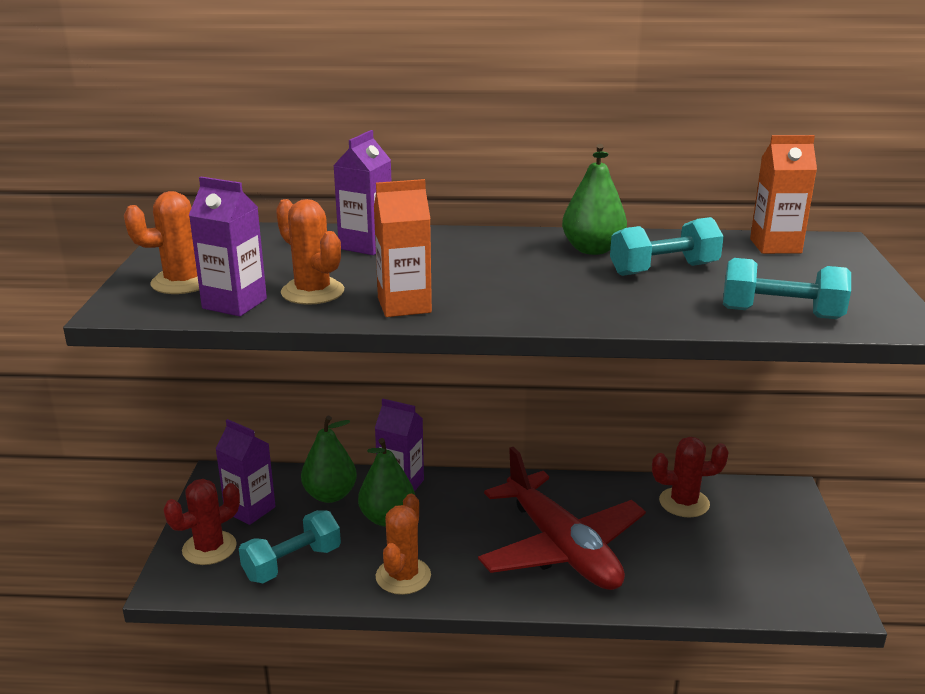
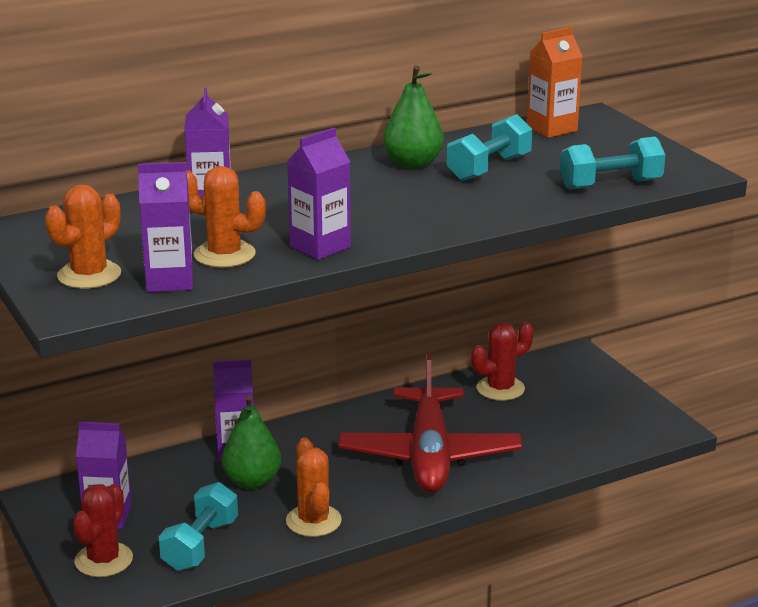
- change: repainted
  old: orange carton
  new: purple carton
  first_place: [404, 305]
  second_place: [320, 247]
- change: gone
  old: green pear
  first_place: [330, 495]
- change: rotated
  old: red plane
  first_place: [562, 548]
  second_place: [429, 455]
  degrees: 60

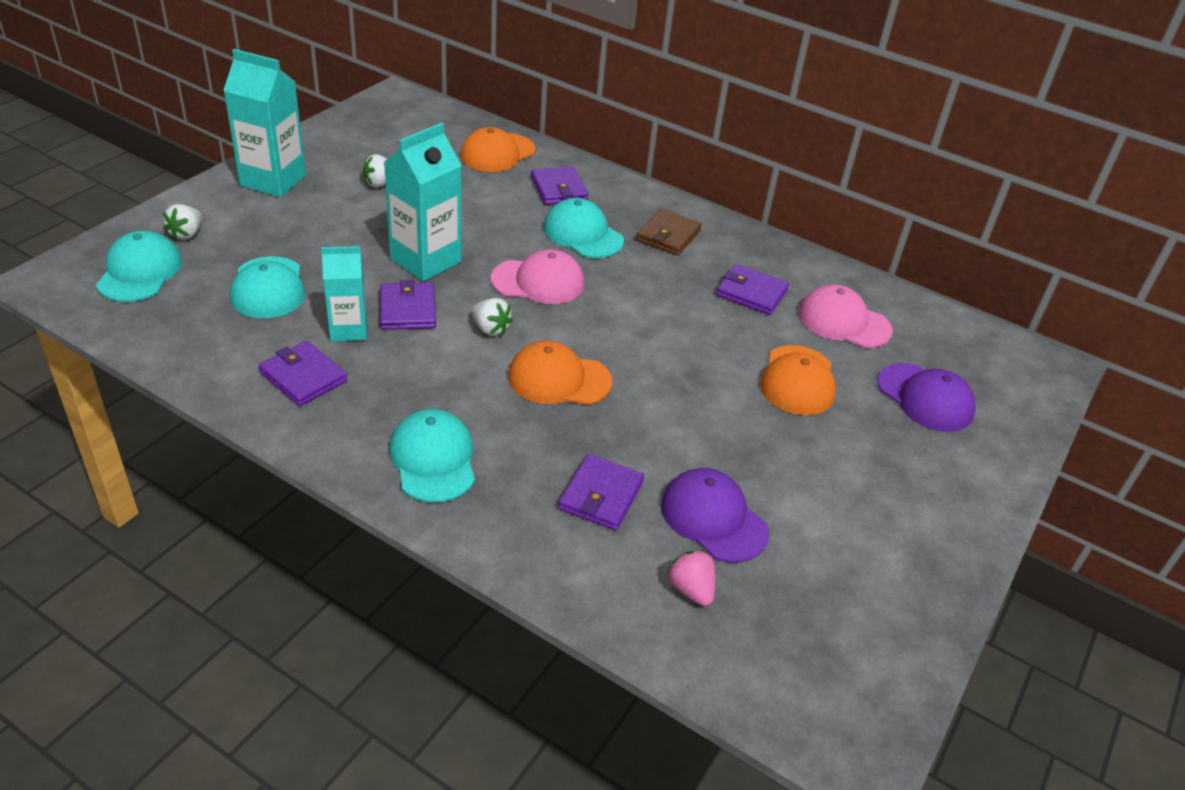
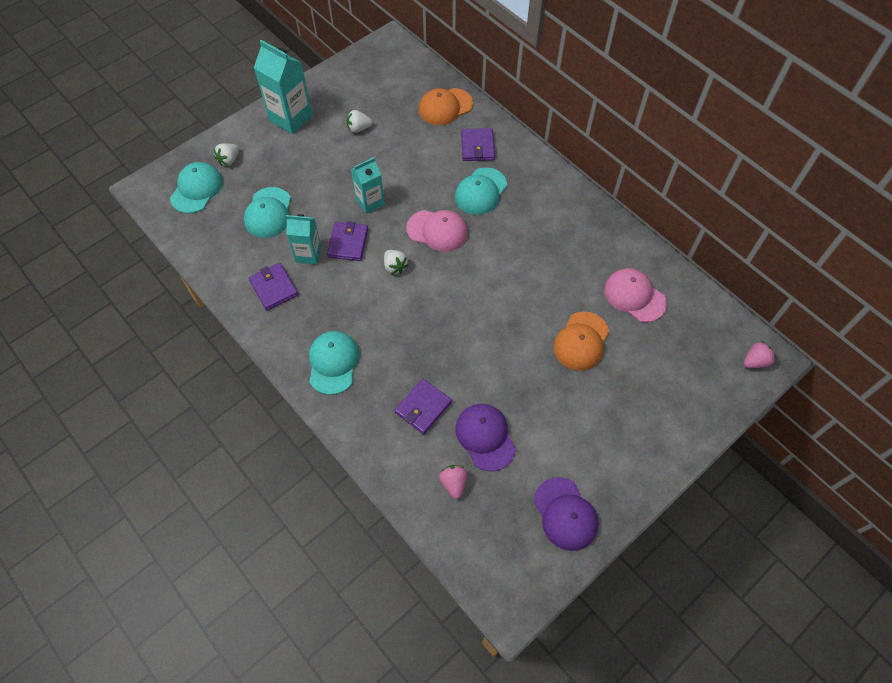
- change: scaled
  old: turquoise carton
  first_place: [425, 260]
  second_place: [370, 202]
  factor: 0.64
- change: rotated
  old: turquoise cap
  first_place: [583, 234]
  second_place: [480, 191]
  degrees: -120
- change: gone
  old: brown wallet
  first_place: [668, 235]
- change: gone
  old: purple wallet
  first_place: [751, 293]
- change: gone
  old: orange cap
  first_place: [559, 379]
- change: shifted
  old: purple cap
  first_place: [925, 398]
  second_place: [565, 514]
- change: new
  new: pink strawberry
  second_place: [755, 361]

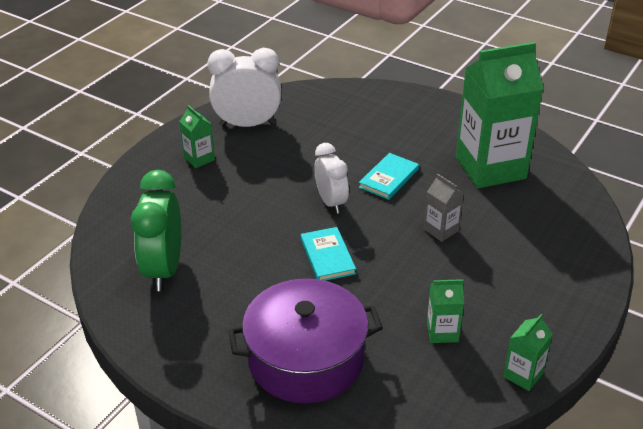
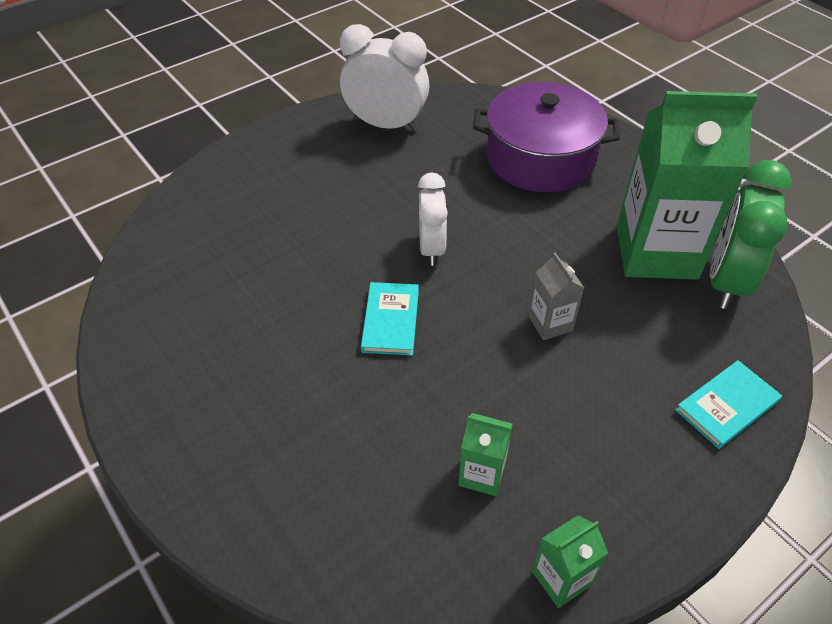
- change: gone
  old: green carton
  first_place: [199, 159]
- change: shifted
  old: turquoise book
  first_place: [389, 178]
  second_place: [727, 406]
- change: shifted
  old: green clock
  first_place: [164, 269]
  second_place: [726, 281]
- change: shifted
  old: purple pot
  first_place: [306, 359]
  second_place: [540, 158]

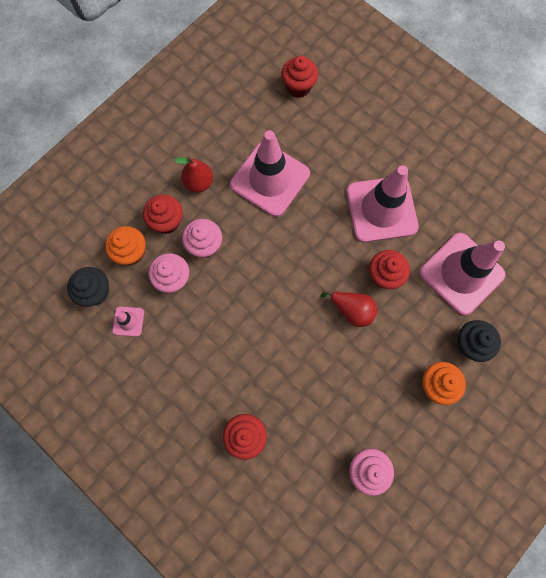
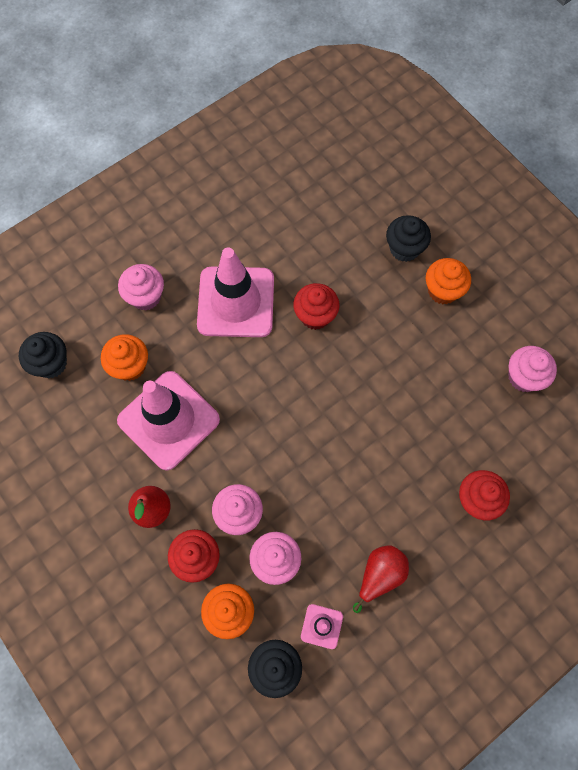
- change: repainted
  old: red cupcake
  new: black cupcake
  first_place: [298, 87]
  second_place: [51, 363]
- change: gone
  old: pink traffic cone
  first_place: [461, 273]
- change: shifted
  old: red pear
  first_place: [351, 310]
  second_place: [380, 575]
- change: new
  new: pink cupcake
  second_place: [146, 296]
- change: new
  new: orange cupcake
  second_place: [130, 366]

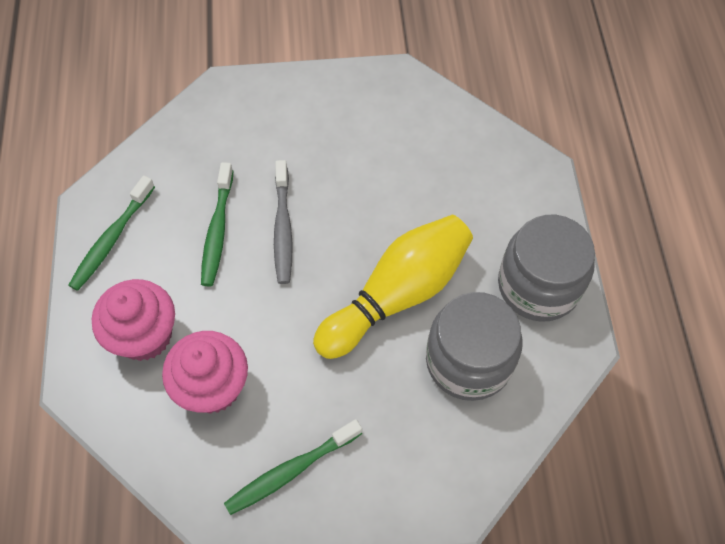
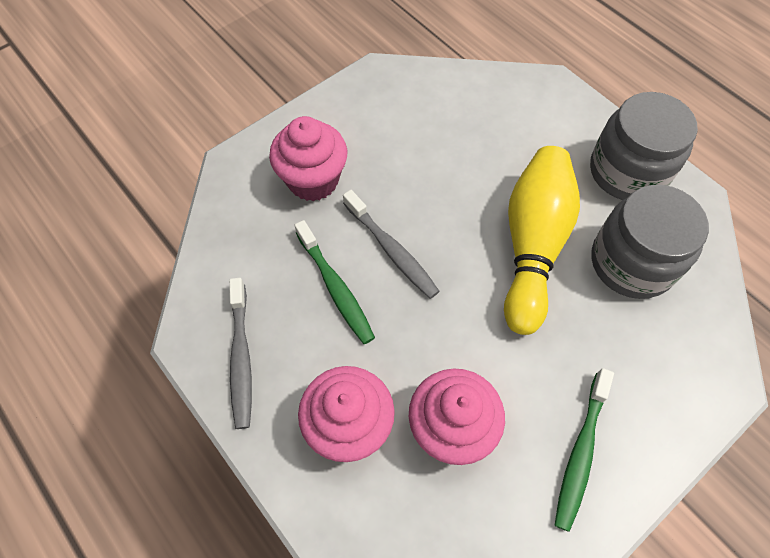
- change: repainted
  old: green toothbrush
  new: grey toothbrush
  first_place: [111, 239]
  second_place: [241, 358]
- change: new
  new: pink cupcake
  second_place: [313, 180]

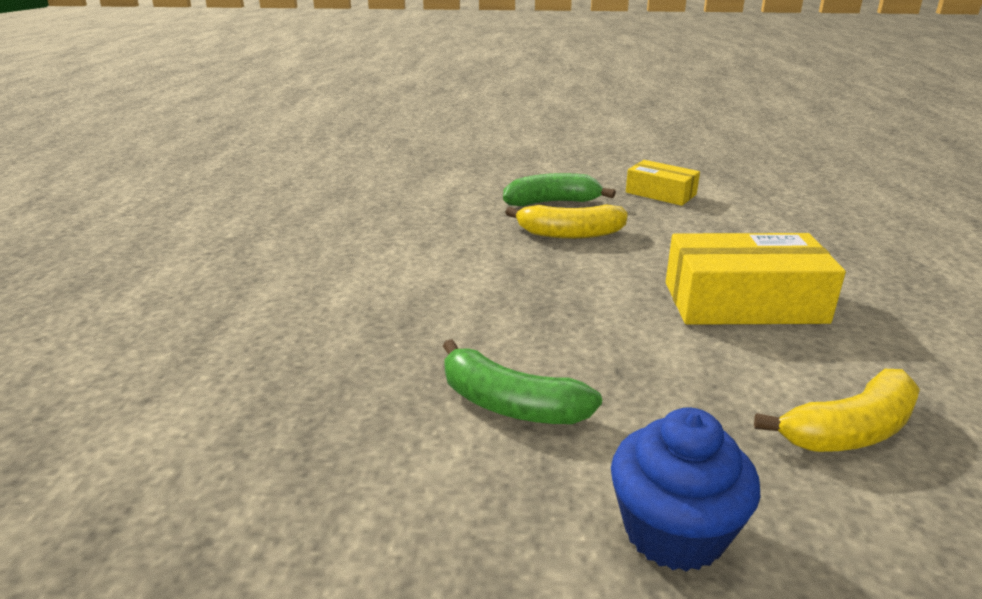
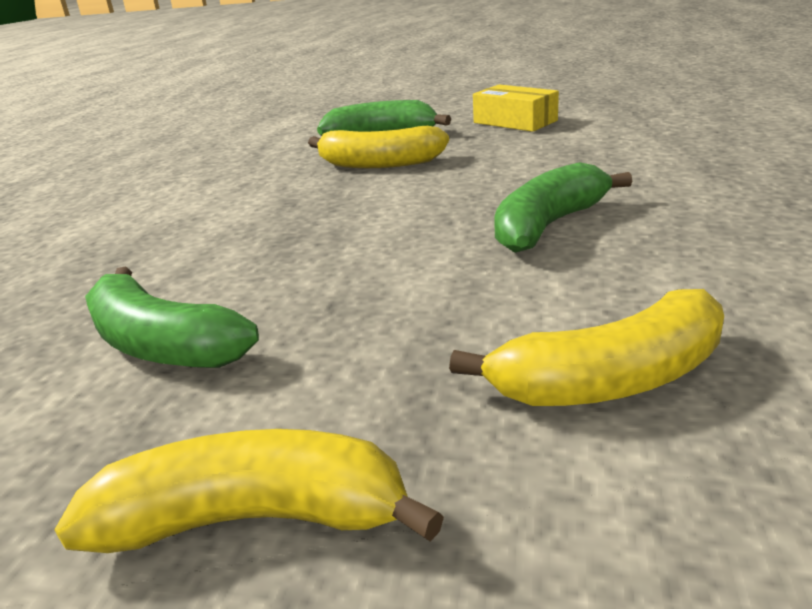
- change: swapped
  old: yellow box
  new: green banana
  first_place: [744, 302]
  second_place: [549, 225]
- change: swapped
  old: blue cupcake
  new: yellow banana
  first_place: [674, 531]
  second_place: [254, 519]

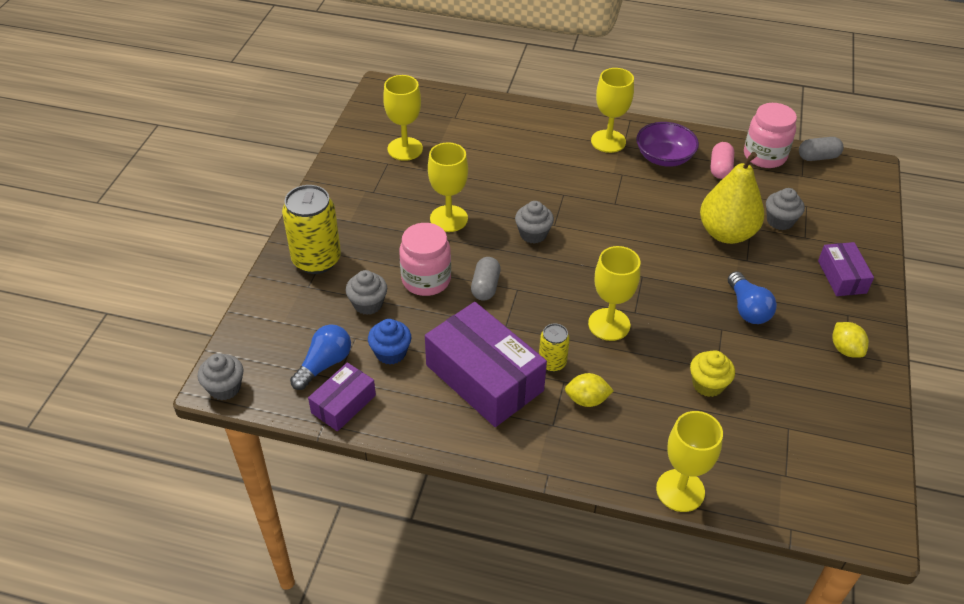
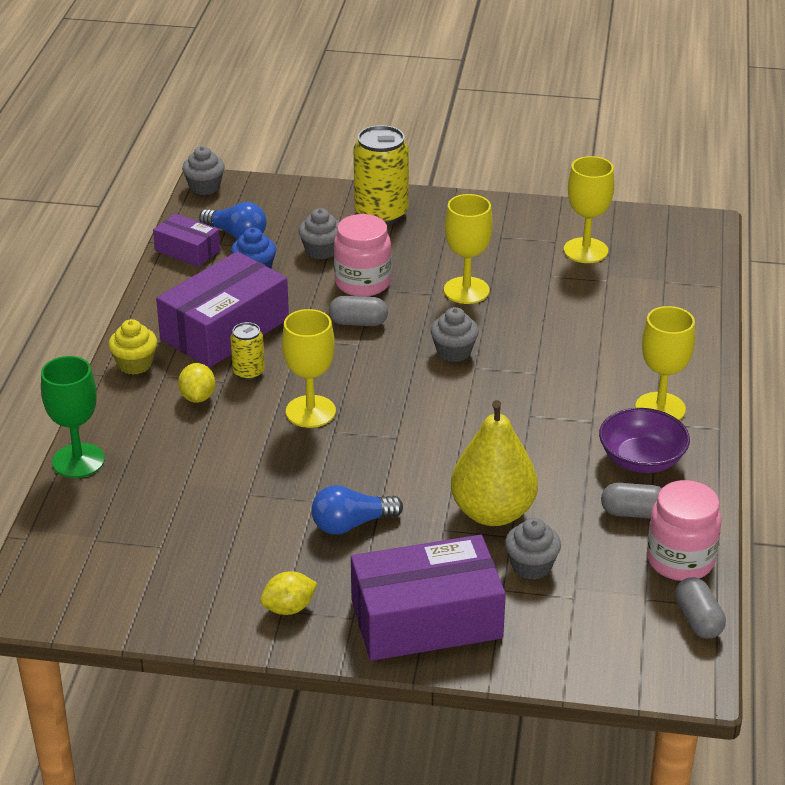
- change: repainted
  old: pink capsule
  new: grey capsule
  first_place: [720, 168]
  second_place: [633, 513]
- change: scaled
  old: purple box
  first_place: [842, 277]
  second_place: [426, 619]
  factor: 1.88
- change: shifted
  old: yellow cupcake
  first_place: [708, 384]
  second_place: [135, 364]
- change: repainted
  old: yellow goblet
  new: green goblet
  first_place: [680, 490]
  second_place: [78, 461]

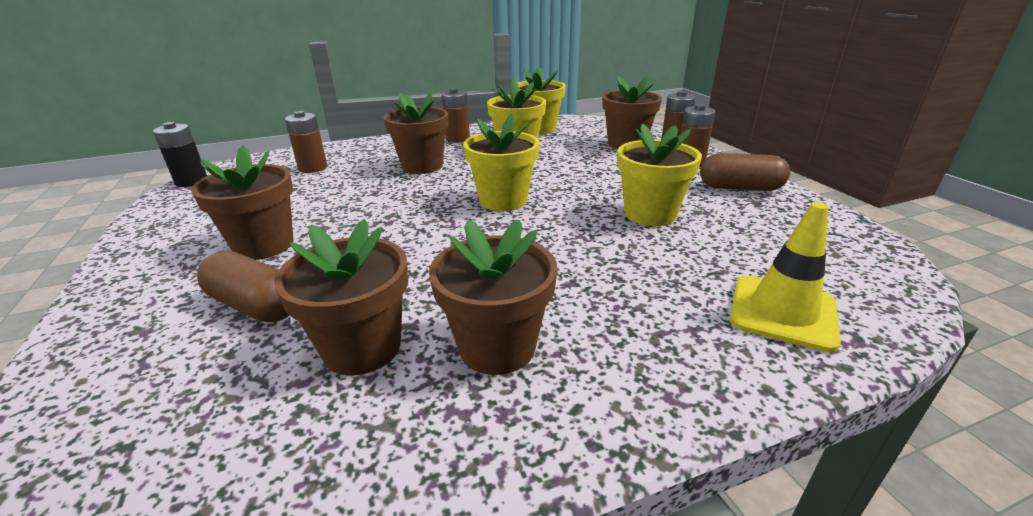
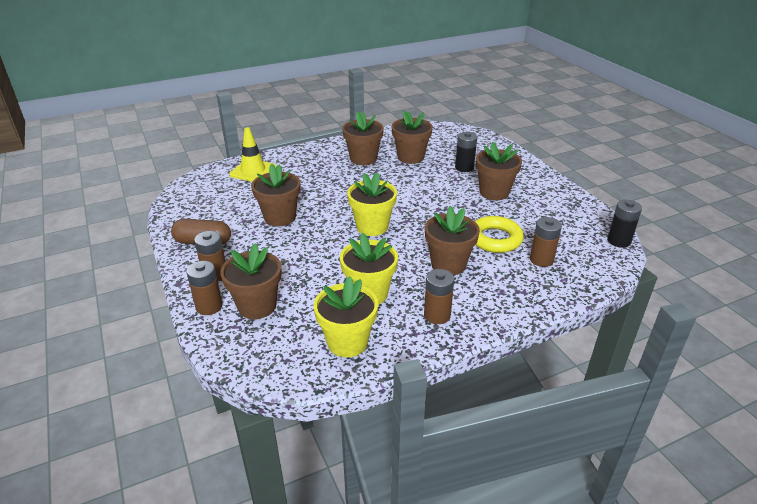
- change: repainted
  old: yellow flower pot
  new: brown flower pot
  first_place: [650, 214]
  second_place: [280, 217]
- change: swapped
  old: brown capsule
  new: black battery
  first_place: [255, 305]
  second_place: [464, 168]
- change: new
  new: yellow ring
  second_place: [495, 239]

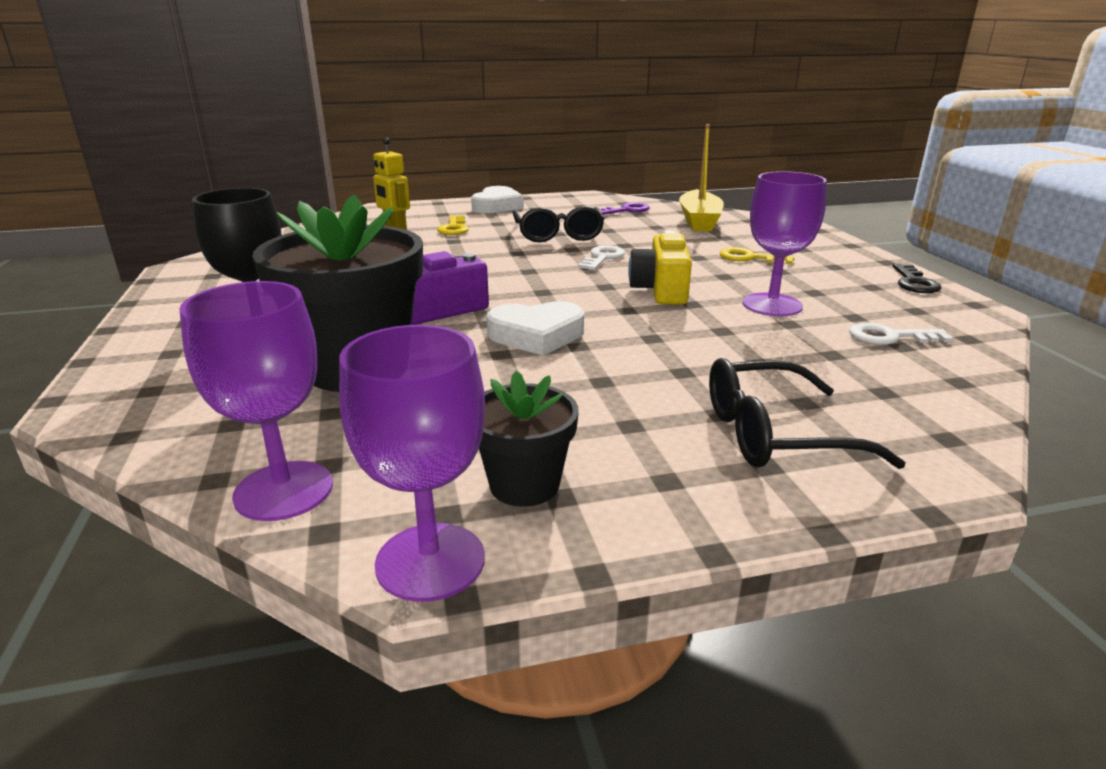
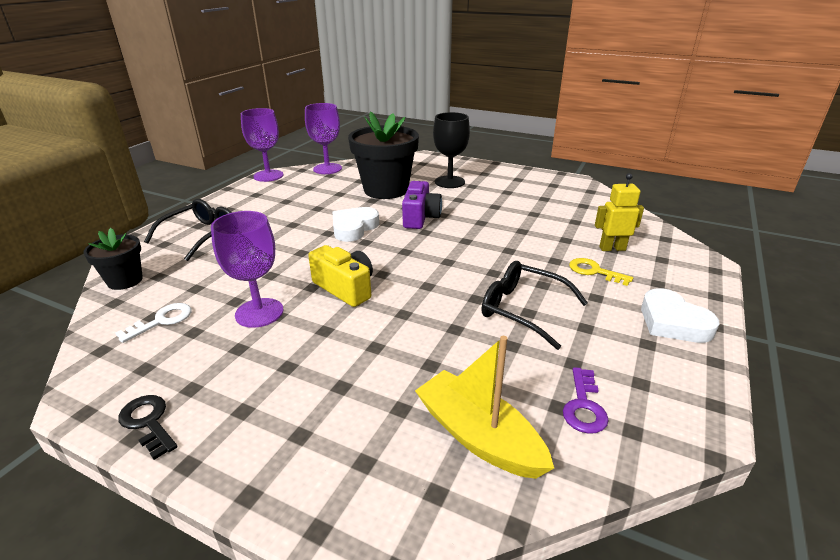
- change: gone
  old: white key
  first_place: [602, 258]
- change: gone
  old: yellow key
  first_place: [749, 258]
- change: shifted
  old: black flower pot
  first_place: [524, 485]
  second_place: [125, 281]

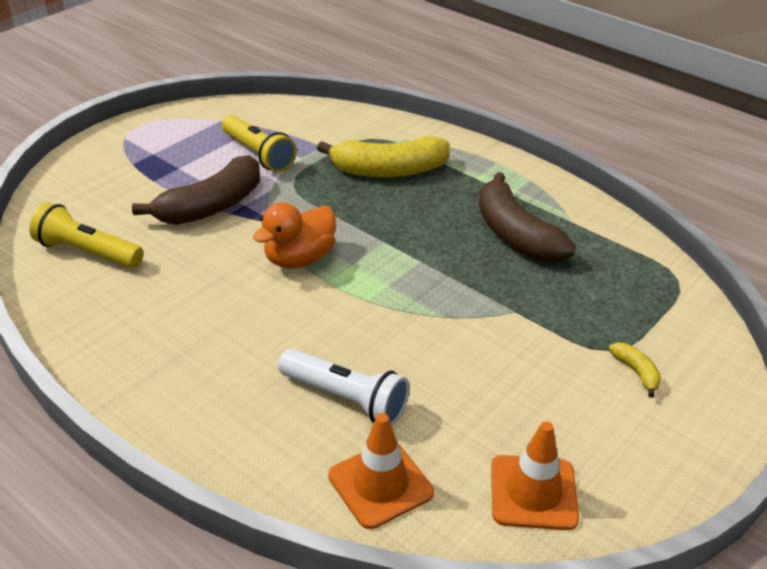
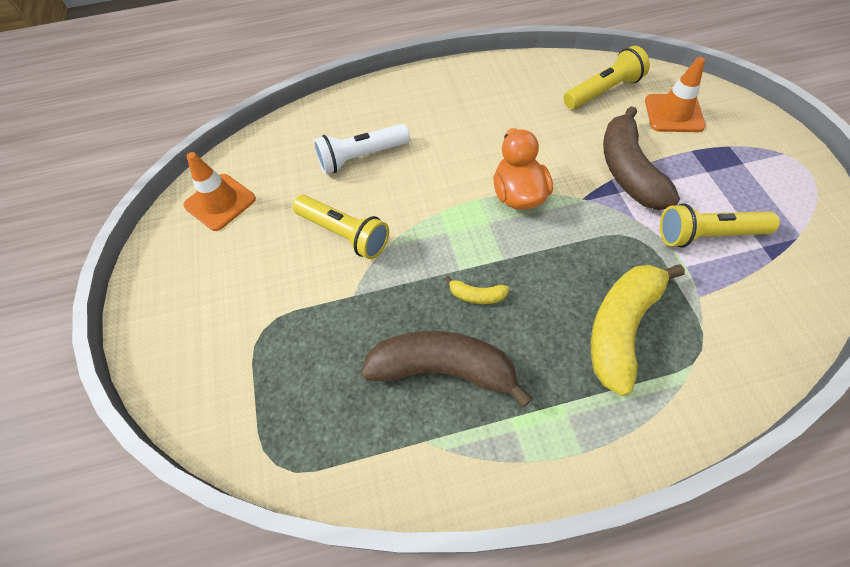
- change: shifted
  old: yellow banana
  first_place: [636, 372]
  second_place: [476, 295]
- change: shifted
  old: orange traffic cone
  first_place: [380, 484]
  second_place: [673, 113]
- change: new
  new: yellow flashlight
  second_place: [344, 234]

